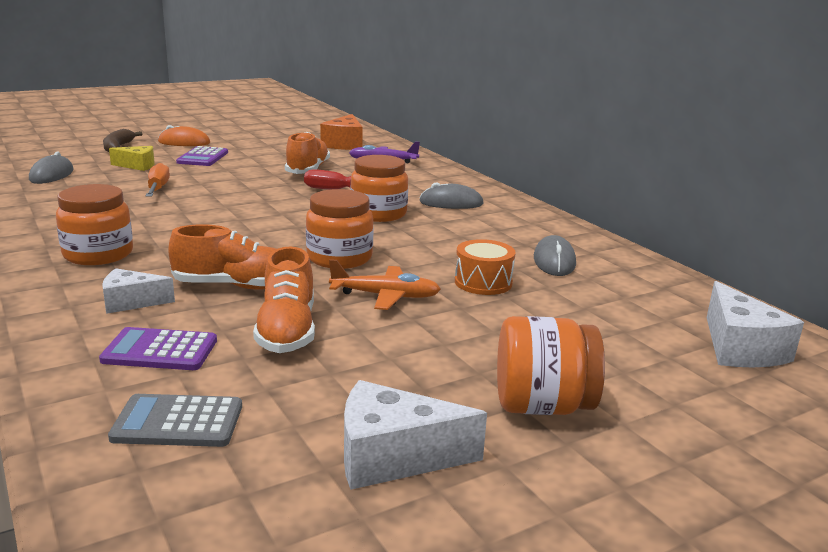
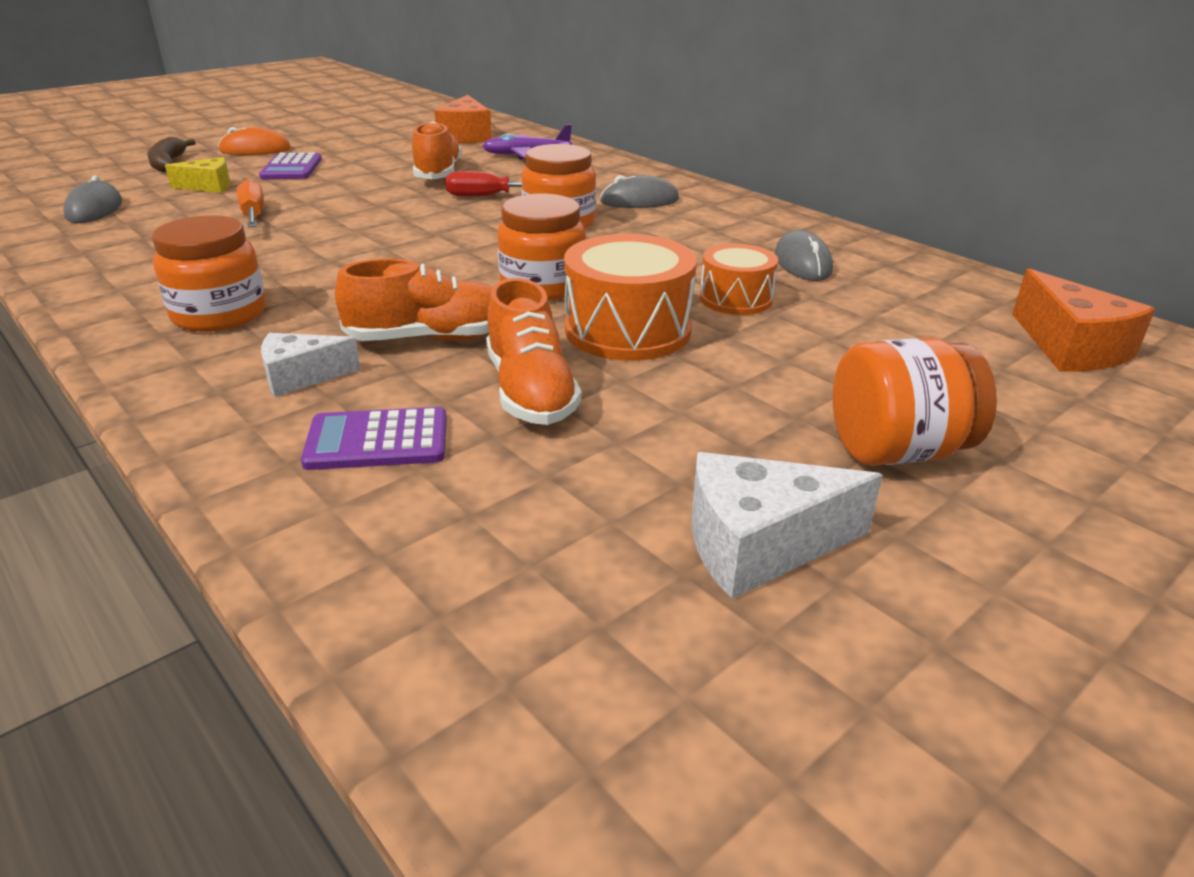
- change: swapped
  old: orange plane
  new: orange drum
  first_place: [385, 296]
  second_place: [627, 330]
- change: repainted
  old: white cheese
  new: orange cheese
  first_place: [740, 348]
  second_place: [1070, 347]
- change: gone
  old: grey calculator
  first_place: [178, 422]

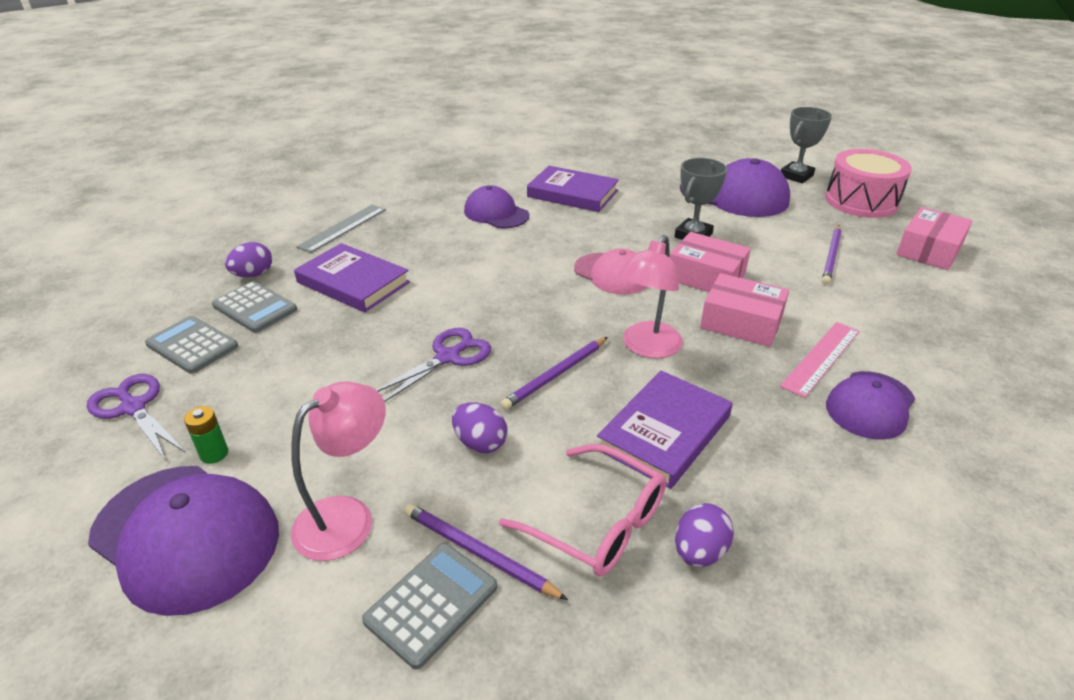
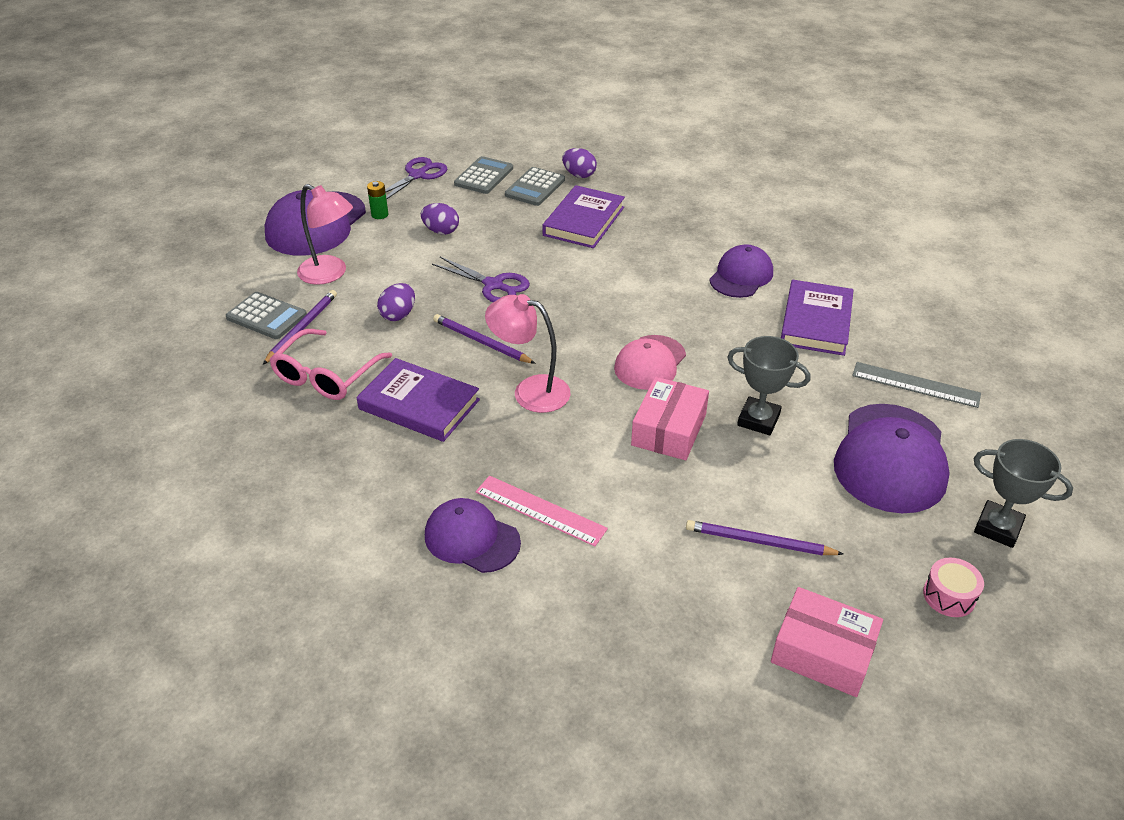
- change: scaled
  old: pink drum
  first_place: [861, 201]
  second_place: [949, 596]
  factor: 0.48
- change: shifted
  old: grey ruler
  first_place: [343, 228]
  second_place: [915, 385]
- change: gone
  old: pink box
  first_place: [741, 322]
- change: shifted
  old: purple egg
  first_place: [699, 552]
  second_place: [441, 231]

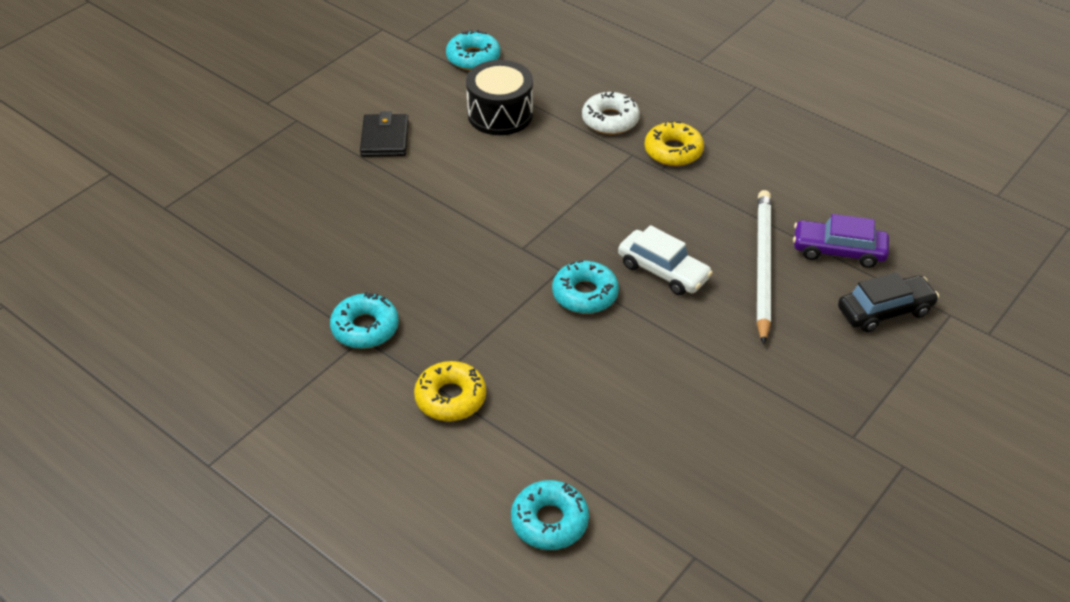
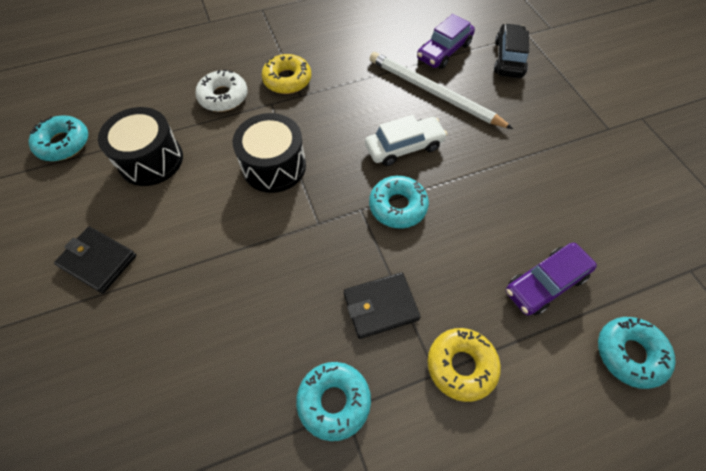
- change: new
  new: black drum
  second_place: [274, 166]
- change: new
  new: purple car
  second_place: [545, 283]
- change: new
  new: black wallet
  second_place: [380, 306]

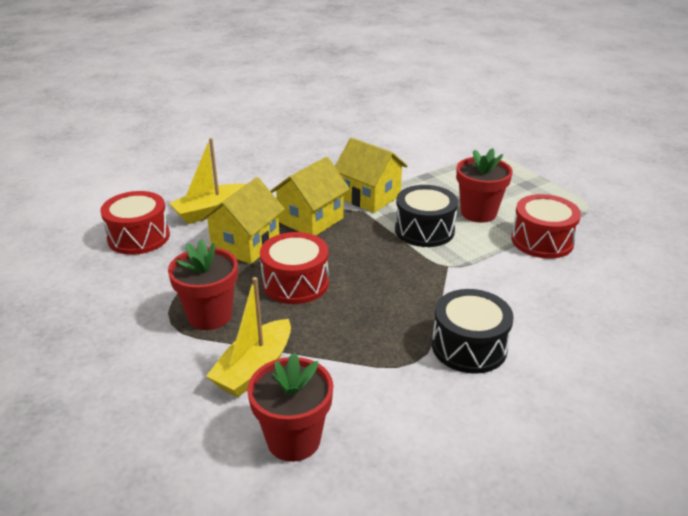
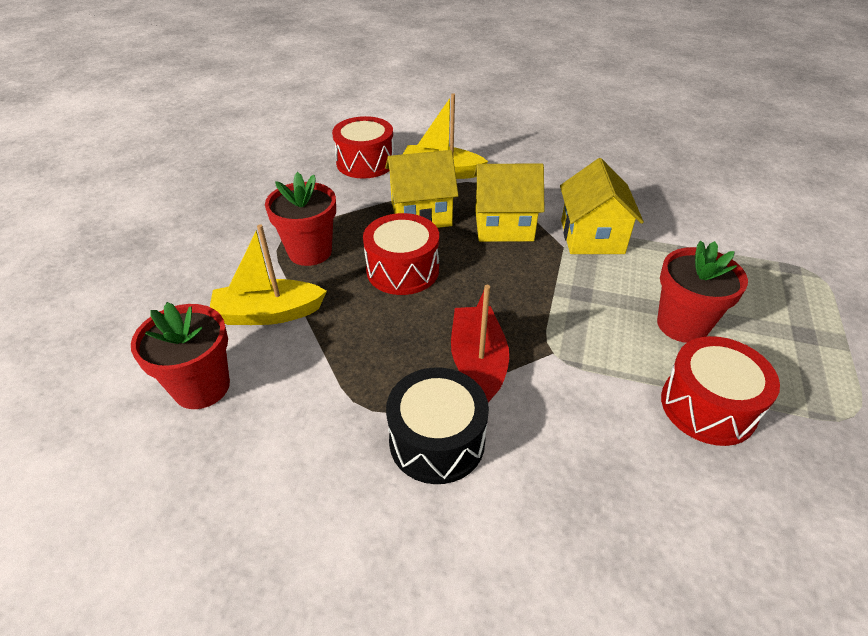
- change: gone
  old: black drum
  first_place: [424, 230]
- change: new
  new: red boat
  second_place: [478, 363]

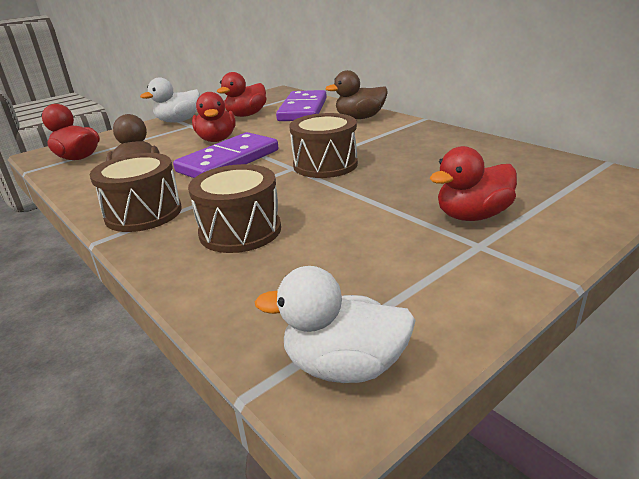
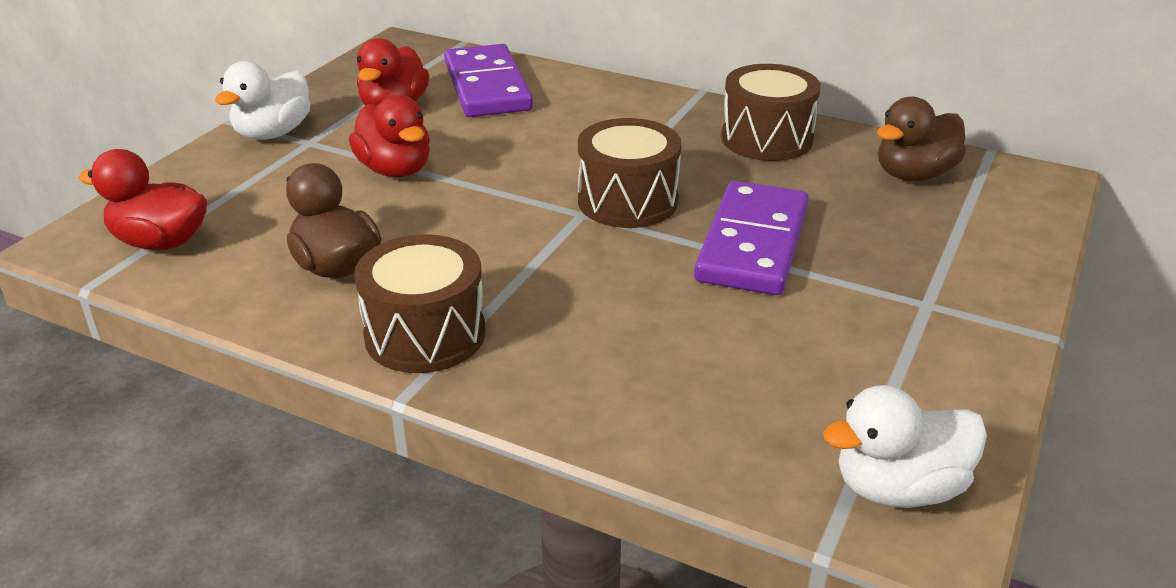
- change: shifted
  old: brown duck
  first_place: [360, 118]
  second_place: [914, 174]
- change: shifted
  old: purple domino
  first_place: [228, 161]
  second_place: [752, 244]
- change: gone
  old: red duck
  first_place: [472, 216]
- change: shifted
  old: brown drum
  first_place: [240, 231]
  second_place: [766, 139]

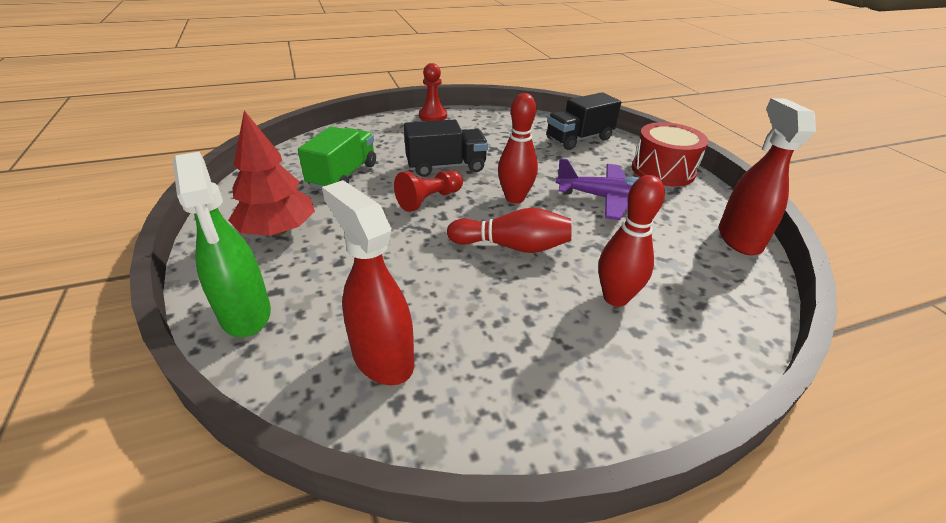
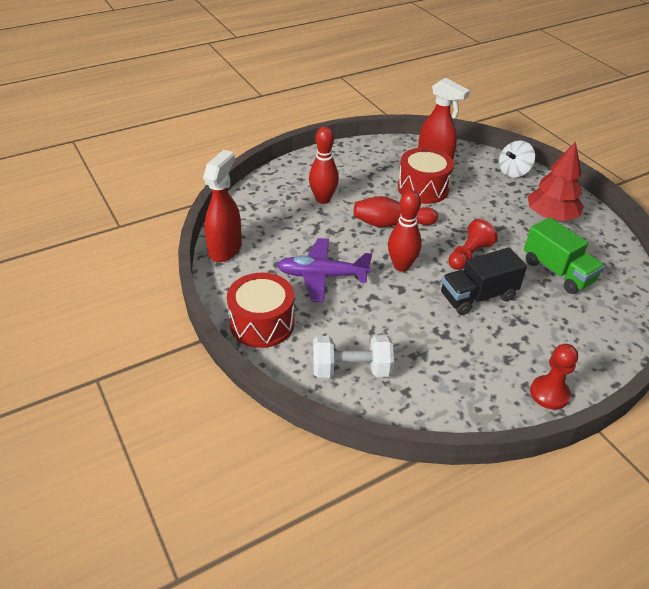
- change: swapped
  old: black truck
  new: white dumbbell
  first_place: [579, 139]
  second_place: [351, 369]
- change: rotated
  old: red spray bottle
  first_place: [739, 239]
  second_place: [225, 249]
  degrees: -150
- change: rotated
  old: green truck
  first_place: [343, 176]
  second_place: [557, 271]
  degrees: -45
- change: swapped
  old: green spray bottle
  new: white spinning top
  first_place: [246, 314]
  second_place: [513, 172]
- change: new
  new: red drum
  second_place: [423, 188]

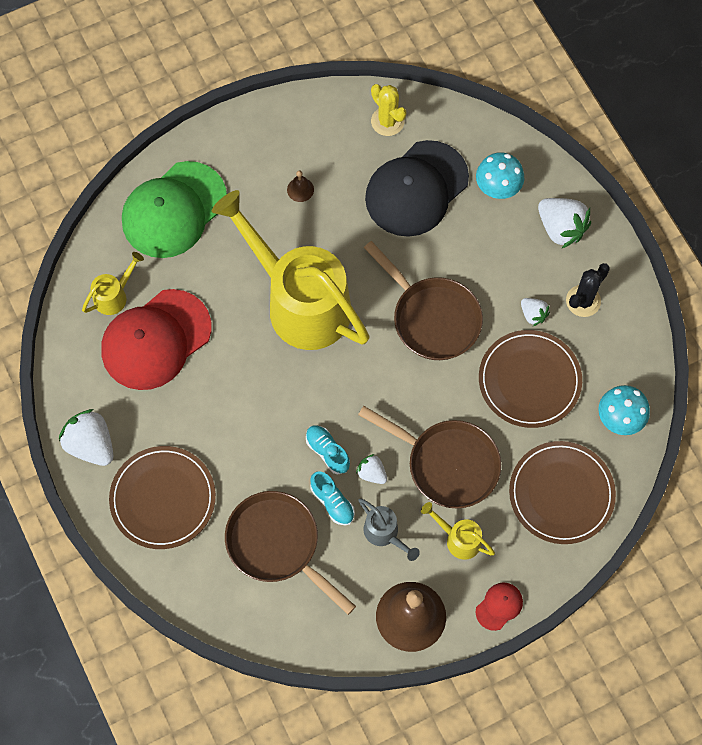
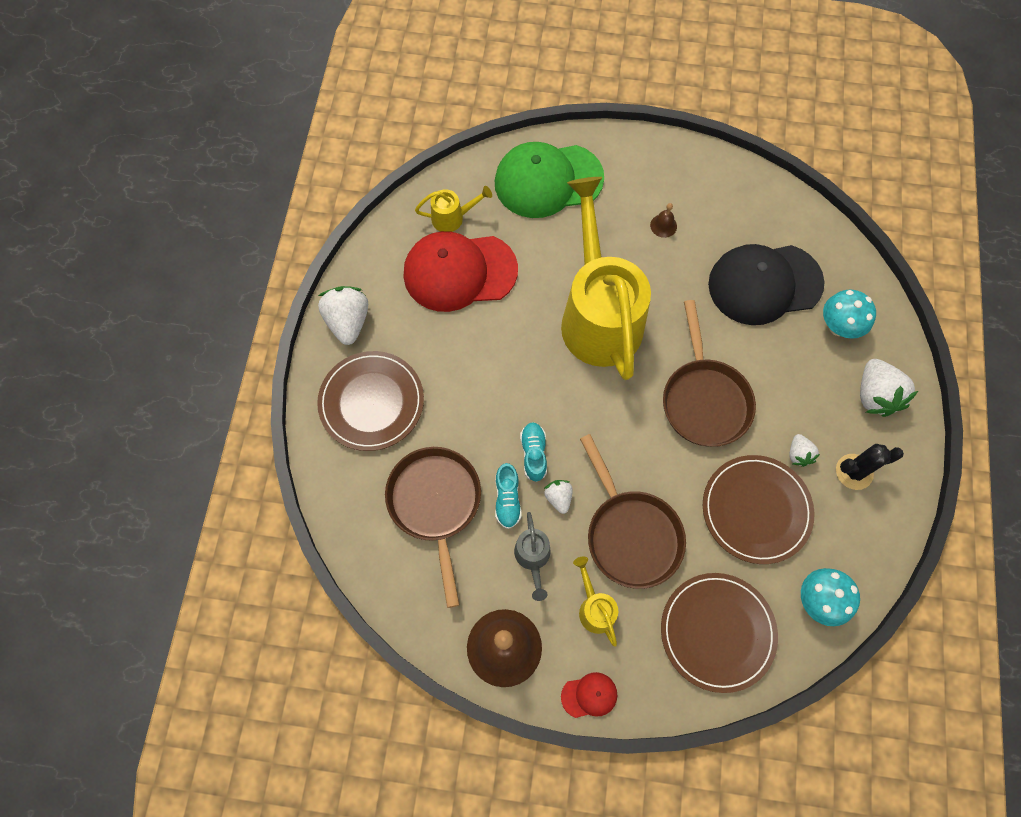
- change: gone
  old: yellow cactus
  first_place: [387, 121]

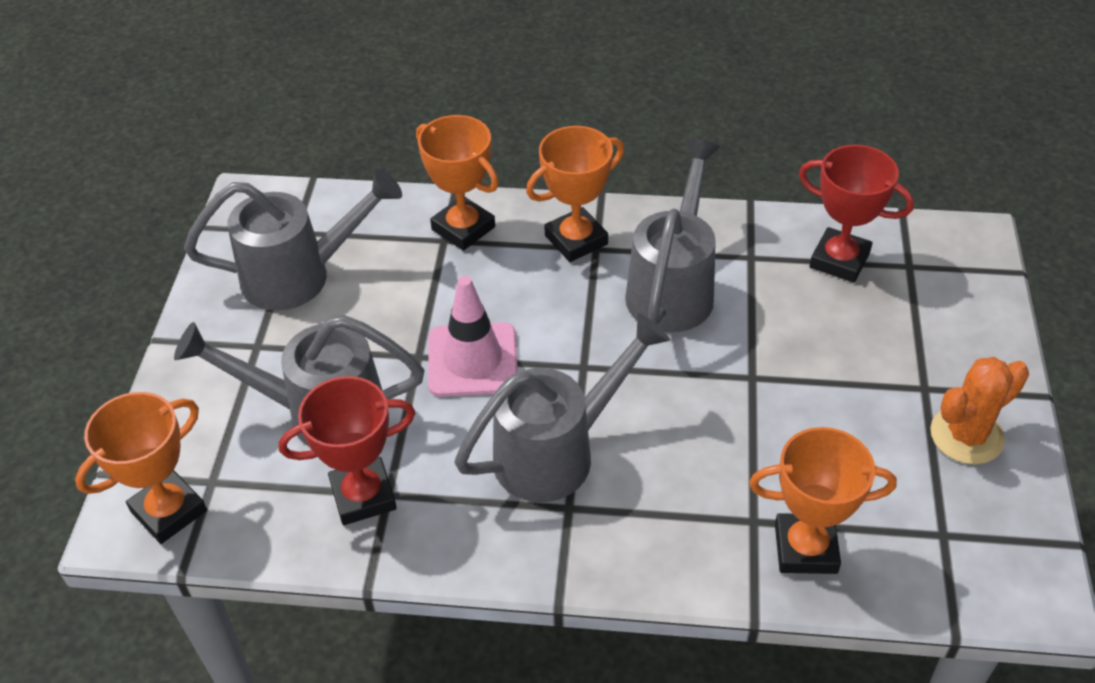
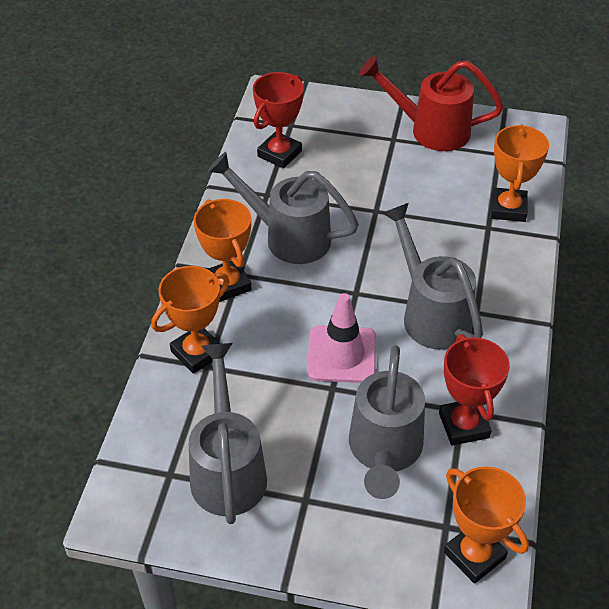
- change: swapped
  old: orange cactus
  new: red watering can
  first_place: [966, 435]
  second_place: [431, 130]

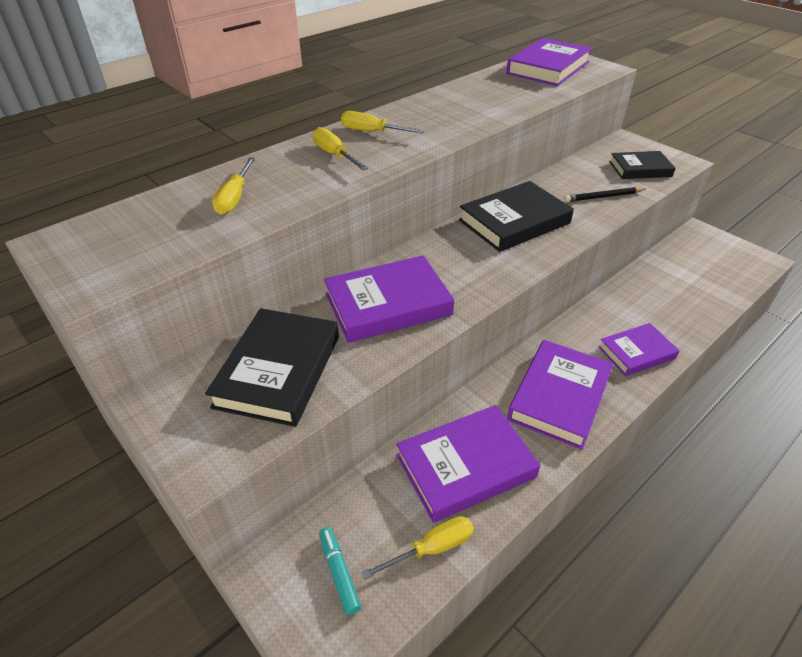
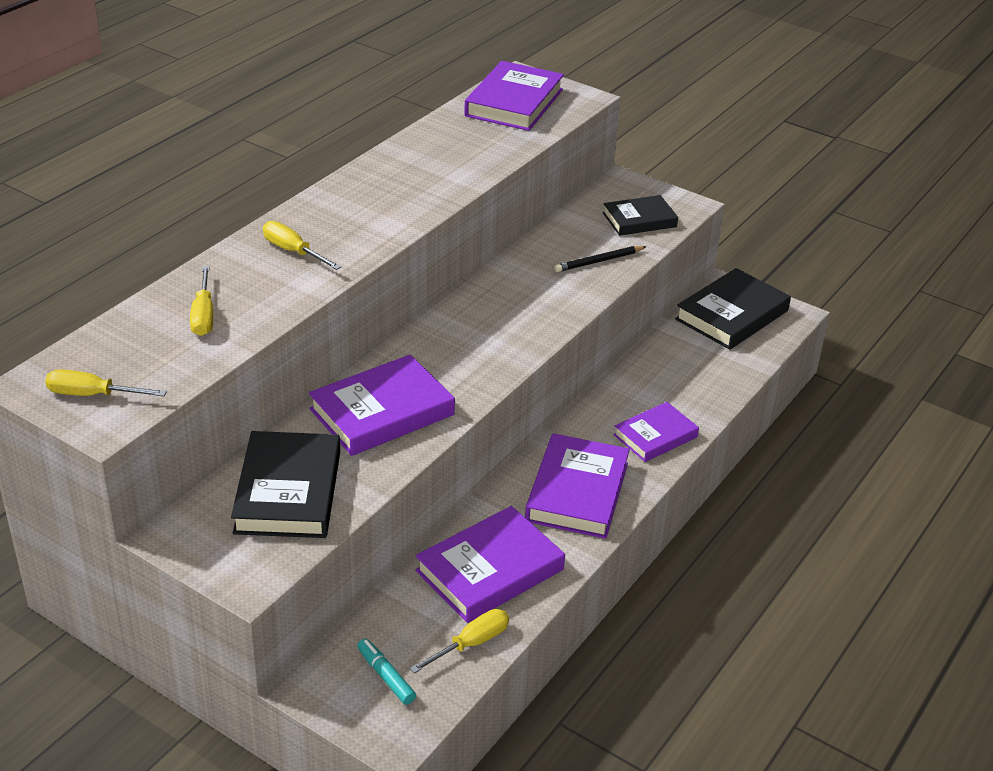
- change: shifted
  old: yellow screwdriver
  first_place: [372, 132]
  second_place: [92, 395]
- change: shifted
  old: black book
  first_place: [514, 222]
  second_place: [732, 315]

